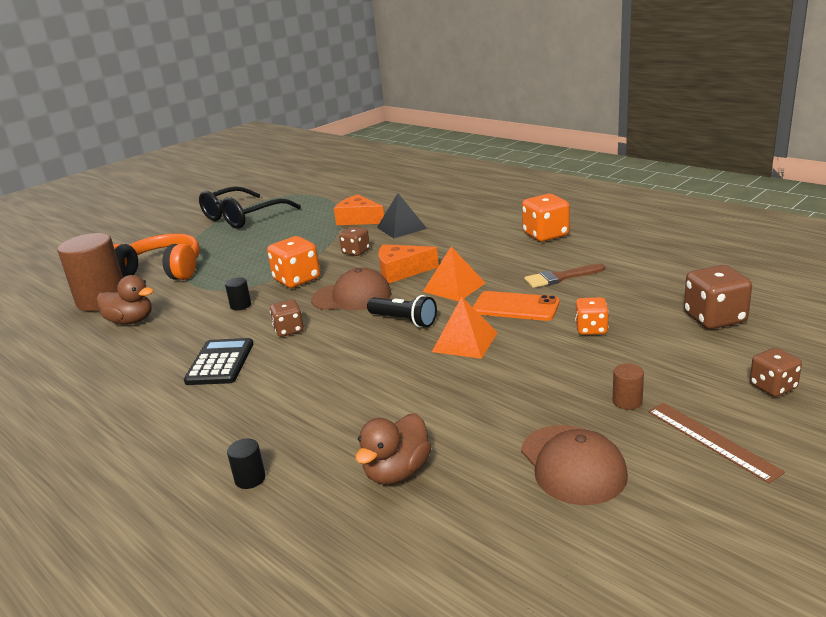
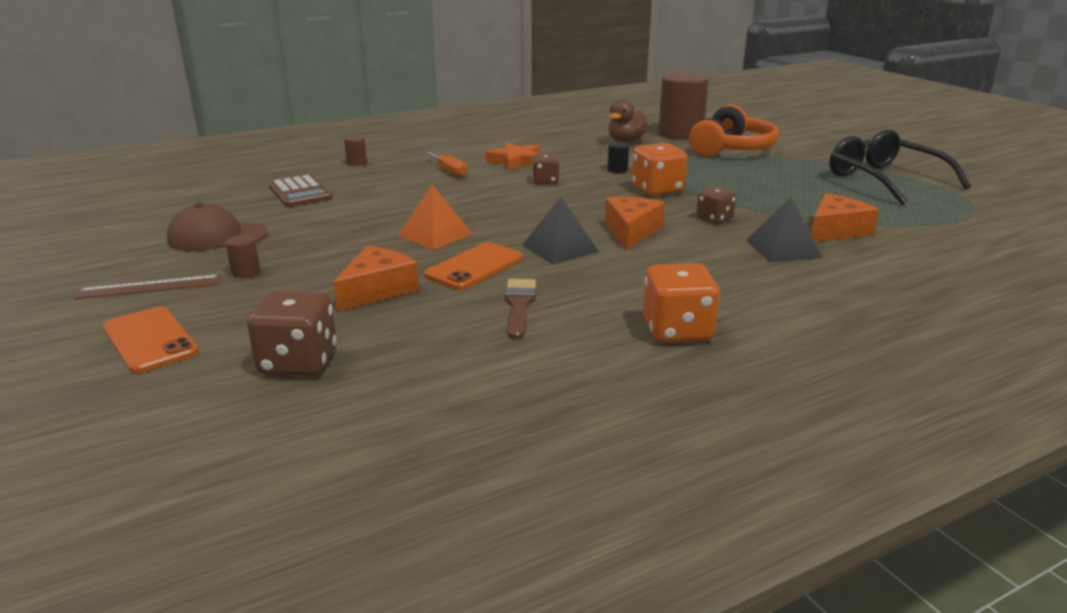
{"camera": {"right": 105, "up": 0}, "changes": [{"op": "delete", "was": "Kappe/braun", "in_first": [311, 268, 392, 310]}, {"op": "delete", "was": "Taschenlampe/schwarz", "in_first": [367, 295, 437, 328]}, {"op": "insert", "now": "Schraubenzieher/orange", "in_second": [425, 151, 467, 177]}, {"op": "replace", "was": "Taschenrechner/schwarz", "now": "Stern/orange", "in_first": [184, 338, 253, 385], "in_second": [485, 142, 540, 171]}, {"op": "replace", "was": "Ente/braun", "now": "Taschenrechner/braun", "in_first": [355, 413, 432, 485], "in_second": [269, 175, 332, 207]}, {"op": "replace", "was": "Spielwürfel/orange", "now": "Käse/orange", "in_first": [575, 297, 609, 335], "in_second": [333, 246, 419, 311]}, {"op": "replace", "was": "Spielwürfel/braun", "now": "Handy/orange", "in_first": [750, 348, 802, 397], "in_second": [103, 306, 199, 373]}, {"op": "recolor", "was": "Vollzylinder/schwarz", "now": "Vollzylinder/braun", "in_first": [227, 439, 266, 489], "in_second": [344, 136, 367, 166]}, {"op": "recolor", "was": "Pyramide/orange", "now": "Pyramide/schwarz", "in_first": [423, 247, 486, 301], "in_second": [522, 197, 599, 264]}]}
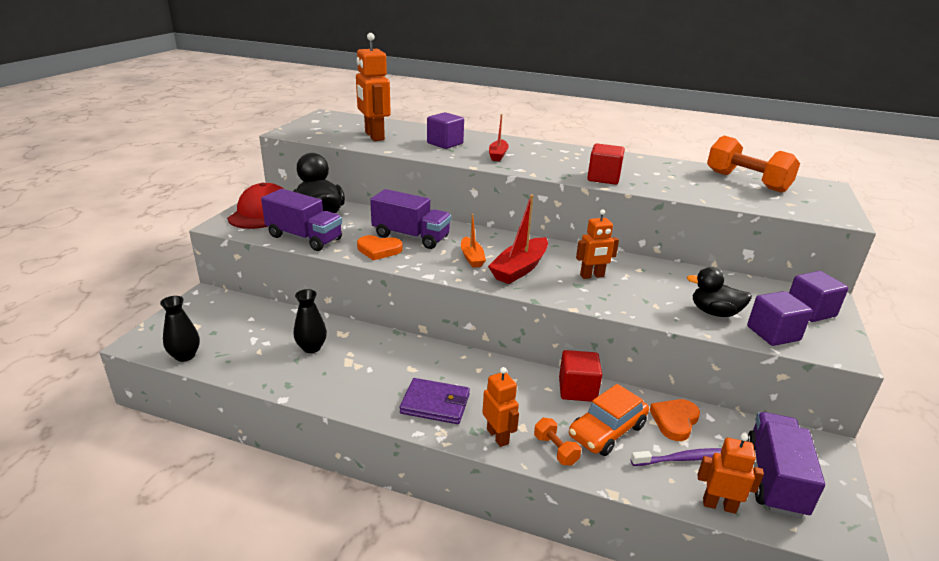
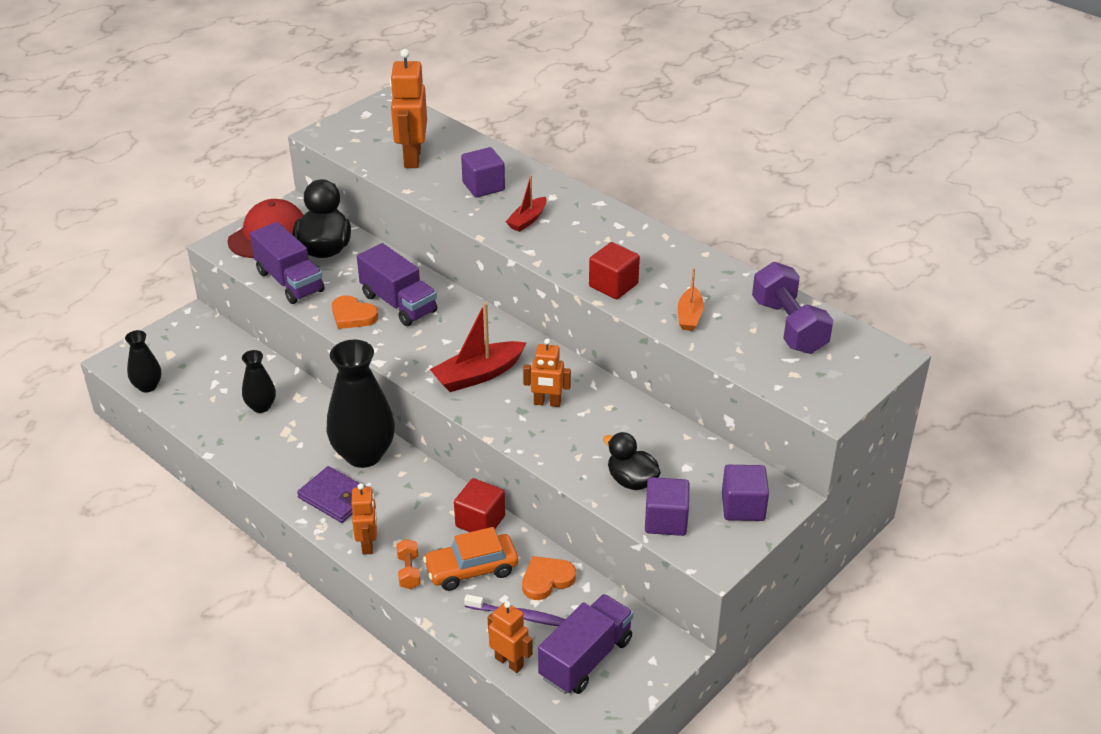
{"camera": {"right": 25, "up": 10}, "changes": [{"op": "insert", "now": "Vase/schwarz", "in_second": [326, 340, 395, 468]}, {"op": "move", "was": "Boot/orange", "in_first": [461, 214, 486, 268], "in_second": [678, 268, 704, 331]}, {"op": "recolor", "was": "Hantel/orange", "now": "Hantel/lila", "in_first": [707, 136, 800, 193], "in_second": [752, 262, 833, 354]}]}
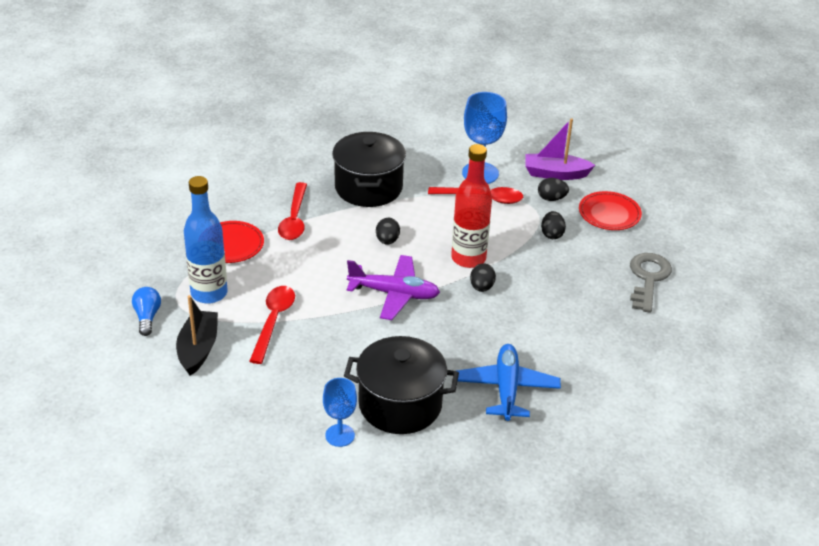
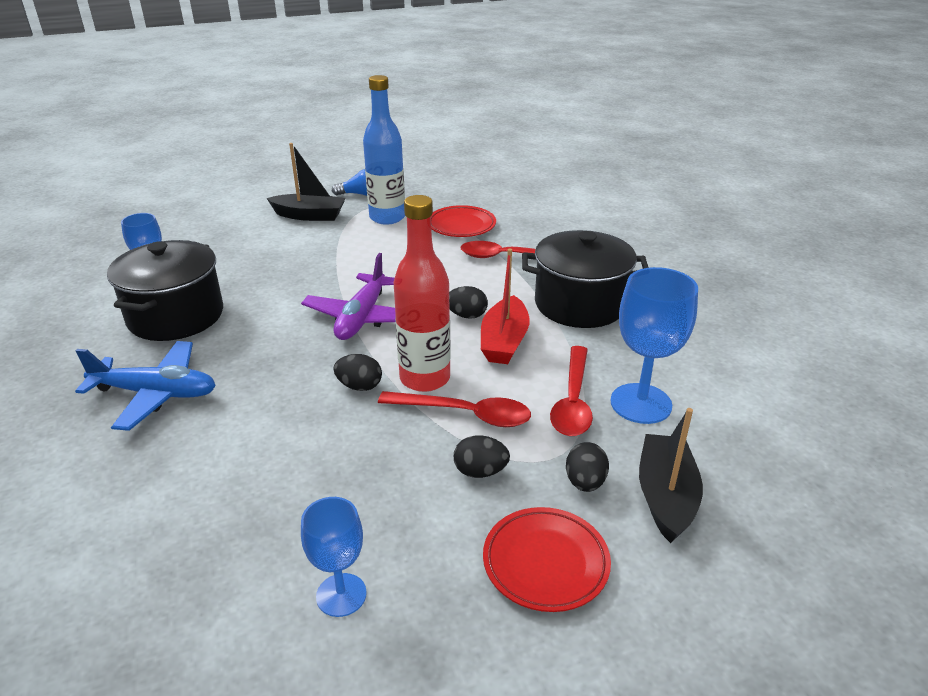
{"camera": {"right": 95, "up": -5}, "changes": [{"op": "insert", "now": "Boot/rot", "in_second": [481, 248, 530, 364]}, {"op": "move", "was": "Löffel/rot", "in_first": [250, 286, 295, 364], "in_second": [378, 391, 531, 427]}, {"op": "replace", "was": "Schlüssel/grau", "now": "Kelch/blau", "in_first": [630, 253, 672, 313], "in_second": [301, 497, 367, 617]}, {"op": "recolor", "was": "Boot/lila", "now": "Boot/schwarz", "in_first": [525, 118, 595, 180], "in_second": [639, 408, 703, 543]}]}
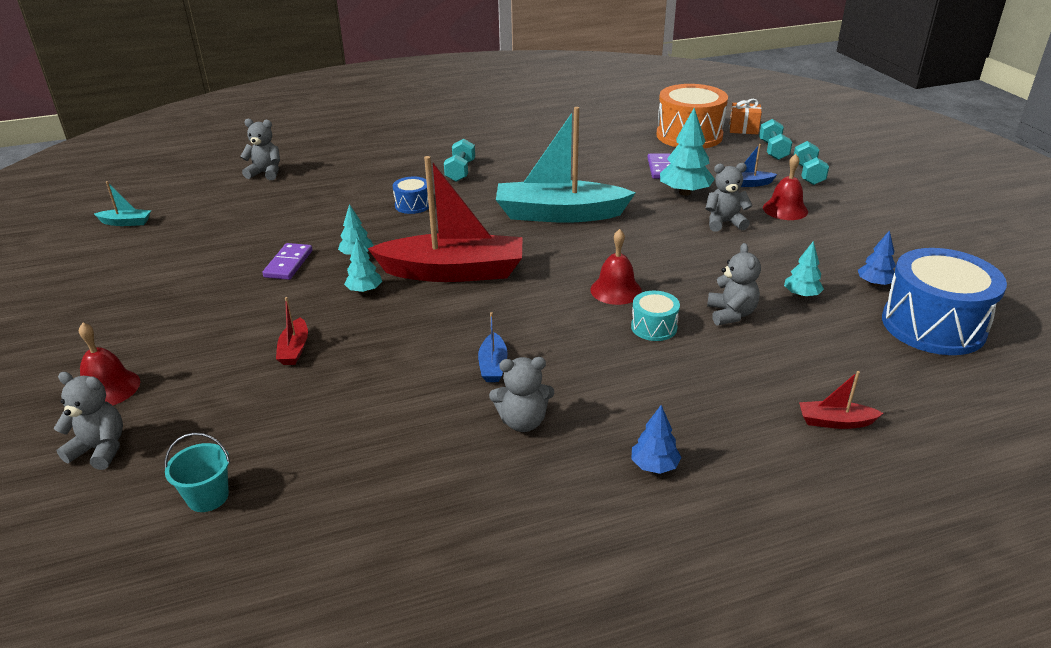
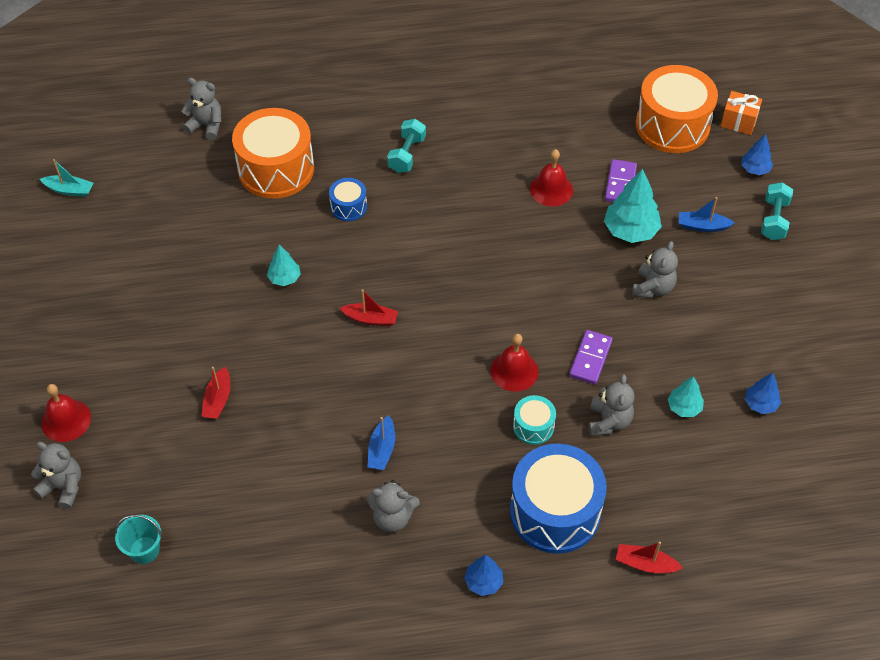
{"camera": {"right": 10, "up": 20}, "changes": [{"op": "delete", "was": "Baum/türkis", "in_first": [344, 238, 382, 293]}, {"op": "delete", "was": "Boot/türkis", "in_first": [496, 107, 636, 223]}, {"op": "insert", "now": "Trommel/orange", "in_second": [232, 108, 314, 199]}, {"op": "move", "was": "Dominostein/lila", "in_first": [262, 243, 312, 280], "in_second": [569, 330, 613, 384]}, {"op": "move", "was": "Glocke/rot", "in_first": [763, 154, 808, 220], "in_second": [530, 149, 573, 206]}, {"op": "move", "was": "Trommel/blau", "in_first": [882, 248, 1007, 355], "in_second": [510, 444, 607, 554]}, {"op": "replace", "was": "Hantel/türkis", "now": "Baum/blau", "in_first": [759, 119, 792, 160], "in_second": [742, 134, 773, 175]}, {"op": "rotate", "was": "Teddybär/grau", "in_first": [705, 163, 752, 232], "in_second": [632, 241, 678, 298], "clockwise": 105}, {"op": "resize", "was": "Boot/rot", "in_first": [368, 156, 523, 282], "in_second": [339, 289, 398, 326], "ratio": 0.41}]}
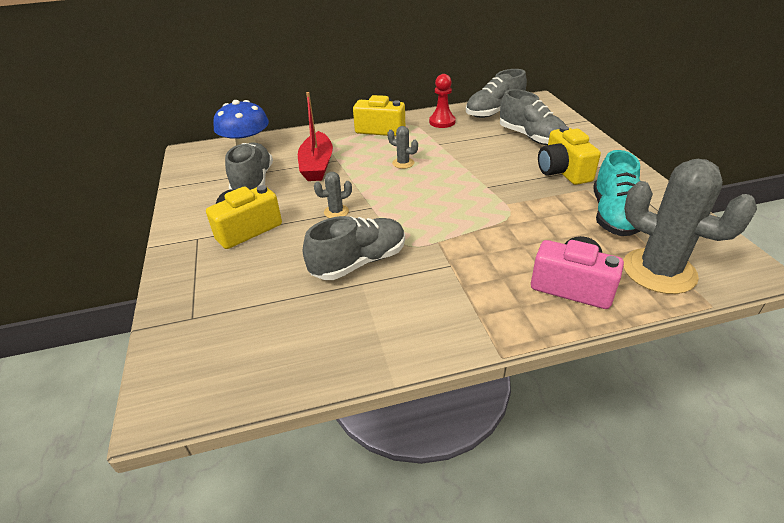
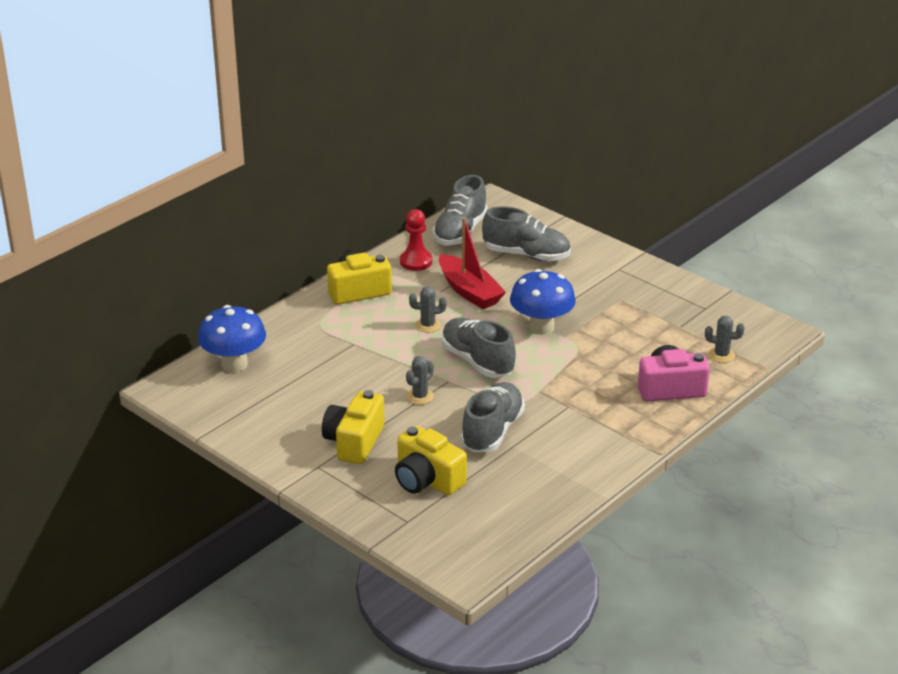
{"camera": {"right": -35, "up": -5}, "changes": [{"op": "delete", "was": "Schuh/türkis", "in_first": [593, 150, 640, 236]}, {"op": "insert", "now": "Pilz/blau", "in_second": [510, 269, 576, 335]}, {"op": "move", "was": "Schuh/grau", "in_first": [225, 142, 273, 190], "in_second": [442, 318, 516, 378]}, {"op": "move", "was": "Boot/rot", "in_first": [298, 92, 333, 181], "in_second": [439, 217, 506, 309]}, {"op": "move", "was": "Kamera/gelb", "in_first": [538, 126, 601, 185], "in_second": [395, 425, 467, 495]}, {"op": "resize", "was": "Kaktus/grau", "in_first": [623, 159, 757, 294], "in_second": [705, 315, 745, 363], "ratio": 0.44}]}
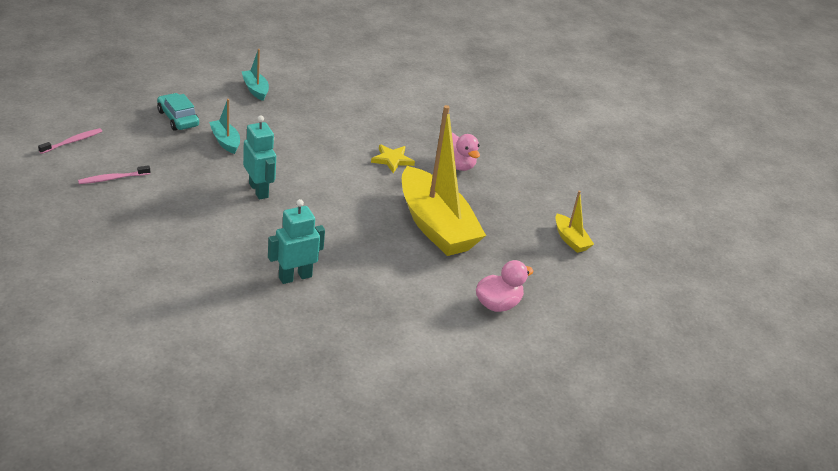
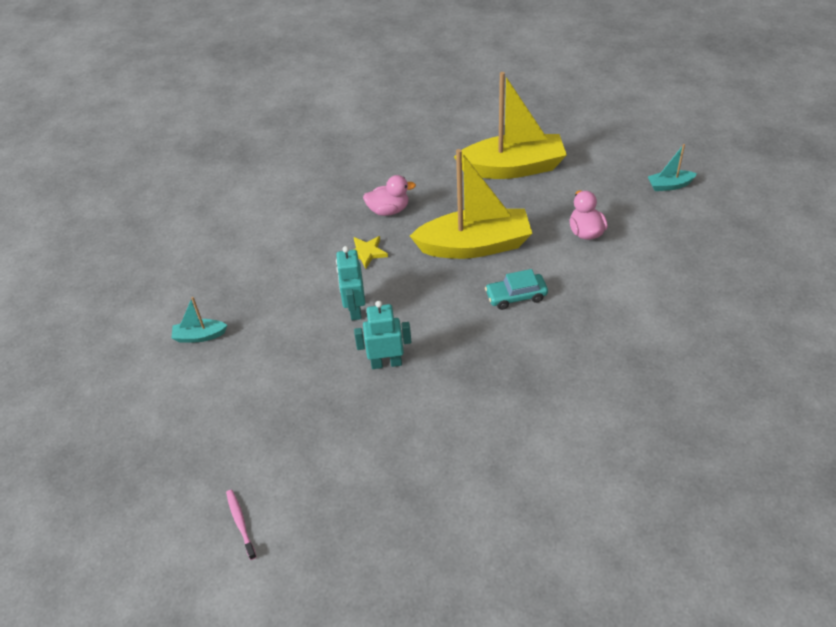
{"camera": {"right": -60, "up": 10}, "changes": [{"op": "delete", "was": "Zahnbürste/rosa", "in_first": [78, 165, 150, 184]}, {"op": "move", "was": "Auto/türkis", "in_first": [157, 93, 199, 131], "in_second": [485, 269, 548, 310]}, {"op": "move", "was": "Boot/türkis", "in_first": [209, 99, 240, 154], "in_second": [648, 144, 697, 191]}, {"op": "move", "was": "Roboter/türkis", "in_first": [268, 199, 325, 284], "in_second": [336, 246, 365, 320]}, {"op": "resize", "was": "Boot/gelb", "in_first": [555, 191, 594, 253], "in_second": [454, 72, 567, 179], "ratio": 2.31}]}
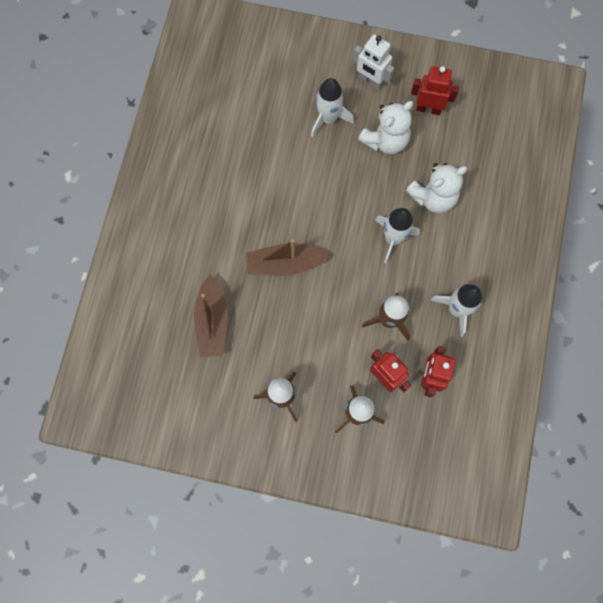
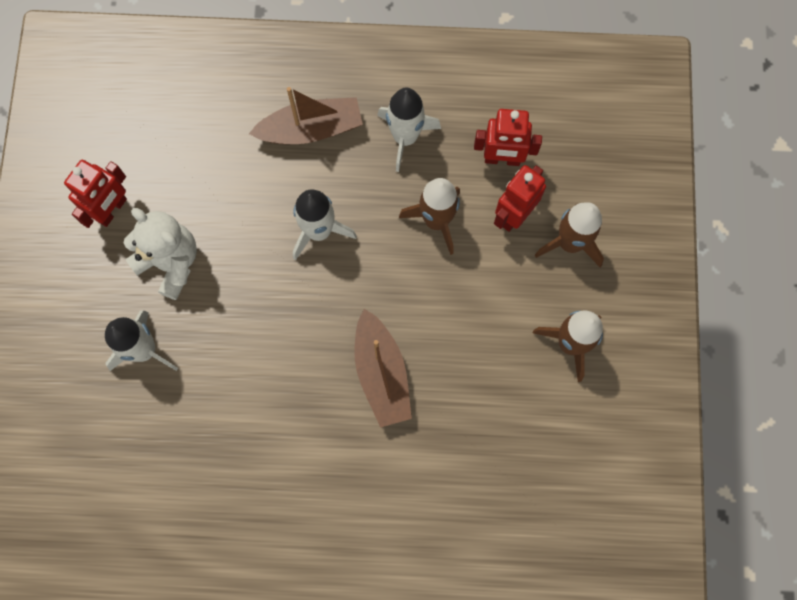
{"camera": {"right": -100, "up": 0}, "changes": [{"op": "delete", "was": "Roboter/weiß", "in_first": [353, 34, 394, 90]}, {"op": "delete", "was": "Teddybär/weiß", "in_first": [406, 163, 468, 213]}, {"op": "move", "was": "Boot/braun", "in_first": [194, 274, 228, 357], "in_second": [249, 87, 363, 144]}, {"op": "rotate", "was": "Roboter/rot", "in_first": [411, 66, 459, 115], "in_second": [64, 160, 127, 228], "clockwise": -150}]}
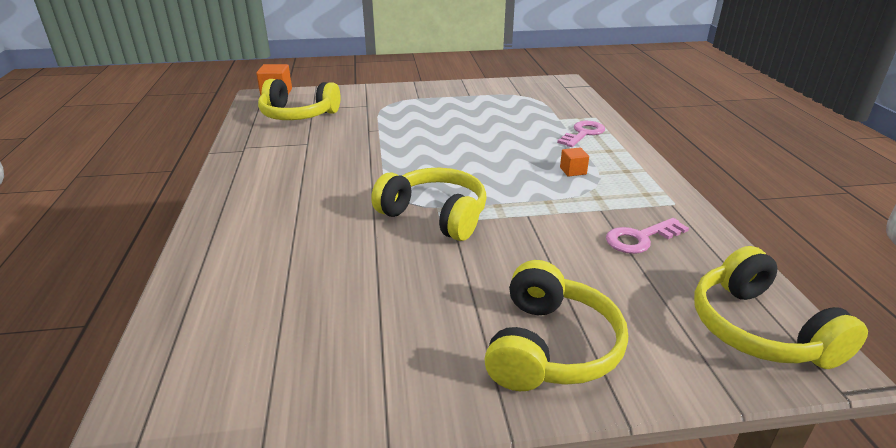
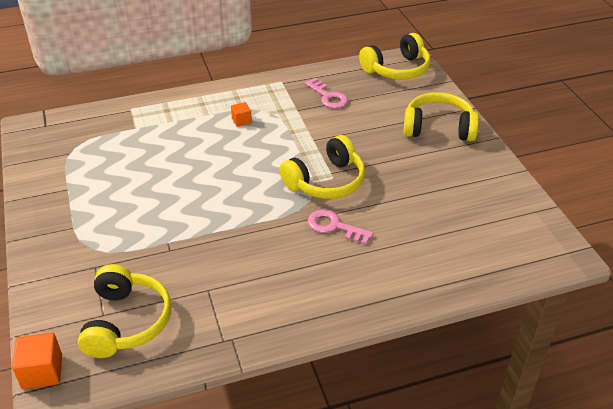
{"camera": {"right": -100, "up": 10}, "changes": [{"op": "move", "was": "Schlüssel/rosa", "in_first": [557, 121, 605, 147], "in_second": [308, 210, 374, 245]}, {"op": "rotate", "was": "Kopfhörer/gelb", "in_first": [371, 168, 487, 241], "in_second": [279, 135, 365, 199], "clockwise": -150}]}
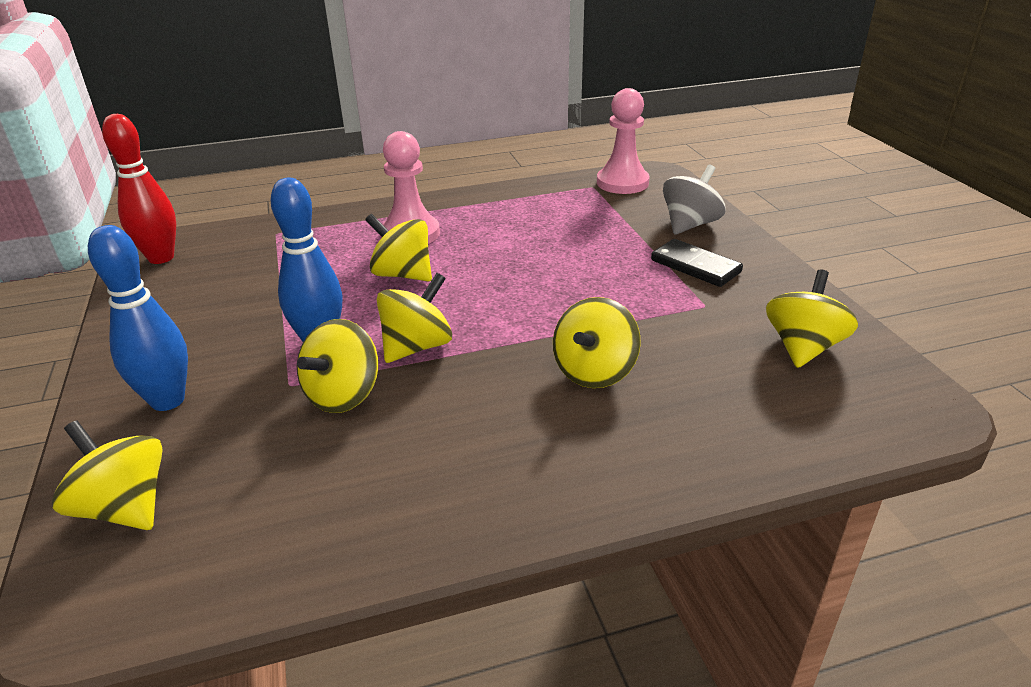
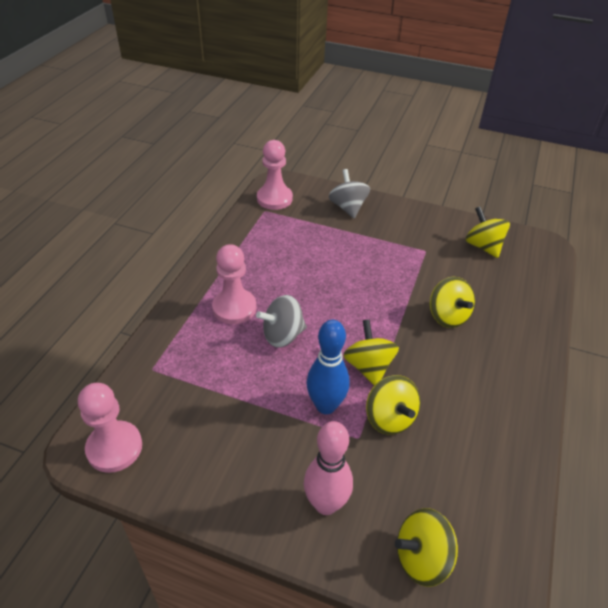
{"camera": {"right": -55, "up": 10}, "changes": [{"op": "delete", "was": "Dominostein/schwarz", "in_first": [651, 239, 743, 287]}, {"op": "replace", "was": "Bowlingkegel/rot", "now": "Bauer/rosa", "in_first": [102, 114, 176, 264], "in_second": [78, 383, 142, 473]}, {"op": "recolor", "was": "Bowlingkegel/blau", "now": "Bowlingkegel/rosa", "in_first": [88, 225, 188, 411], "in_second": [304, 421, 353, 515]}, {"op": "recolor", "was": "Kreisel/gelb", "now": "Kreisel/grau", "in_first": [365, 214, 432, 281], "in_second": [256, 295, 307, 347]}]}
